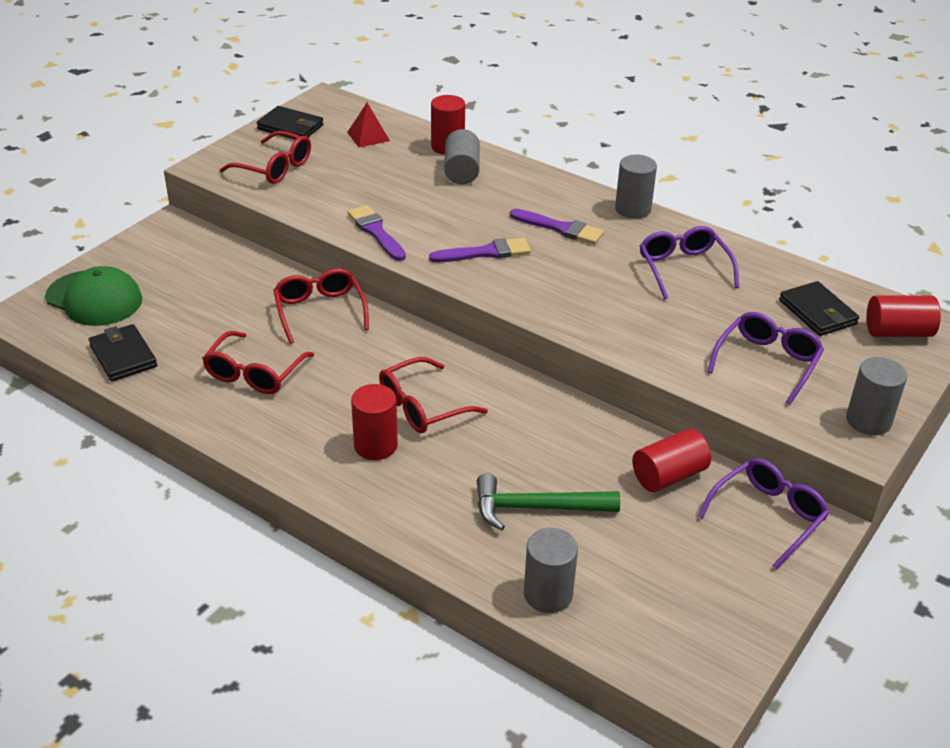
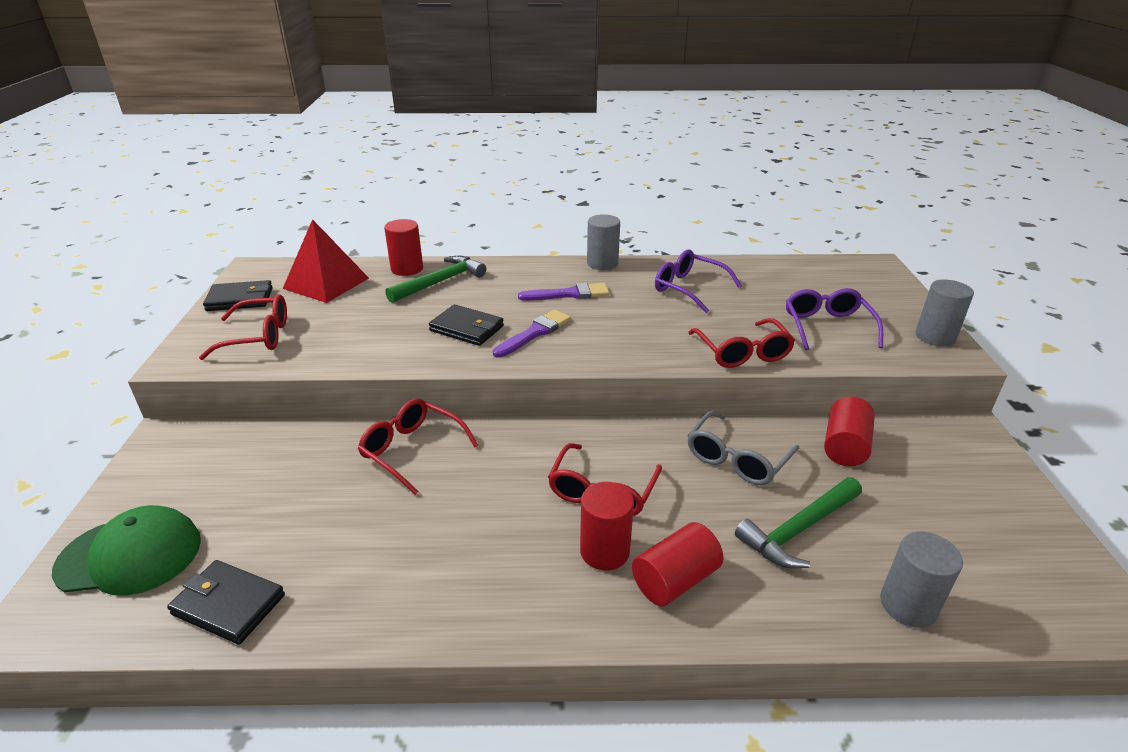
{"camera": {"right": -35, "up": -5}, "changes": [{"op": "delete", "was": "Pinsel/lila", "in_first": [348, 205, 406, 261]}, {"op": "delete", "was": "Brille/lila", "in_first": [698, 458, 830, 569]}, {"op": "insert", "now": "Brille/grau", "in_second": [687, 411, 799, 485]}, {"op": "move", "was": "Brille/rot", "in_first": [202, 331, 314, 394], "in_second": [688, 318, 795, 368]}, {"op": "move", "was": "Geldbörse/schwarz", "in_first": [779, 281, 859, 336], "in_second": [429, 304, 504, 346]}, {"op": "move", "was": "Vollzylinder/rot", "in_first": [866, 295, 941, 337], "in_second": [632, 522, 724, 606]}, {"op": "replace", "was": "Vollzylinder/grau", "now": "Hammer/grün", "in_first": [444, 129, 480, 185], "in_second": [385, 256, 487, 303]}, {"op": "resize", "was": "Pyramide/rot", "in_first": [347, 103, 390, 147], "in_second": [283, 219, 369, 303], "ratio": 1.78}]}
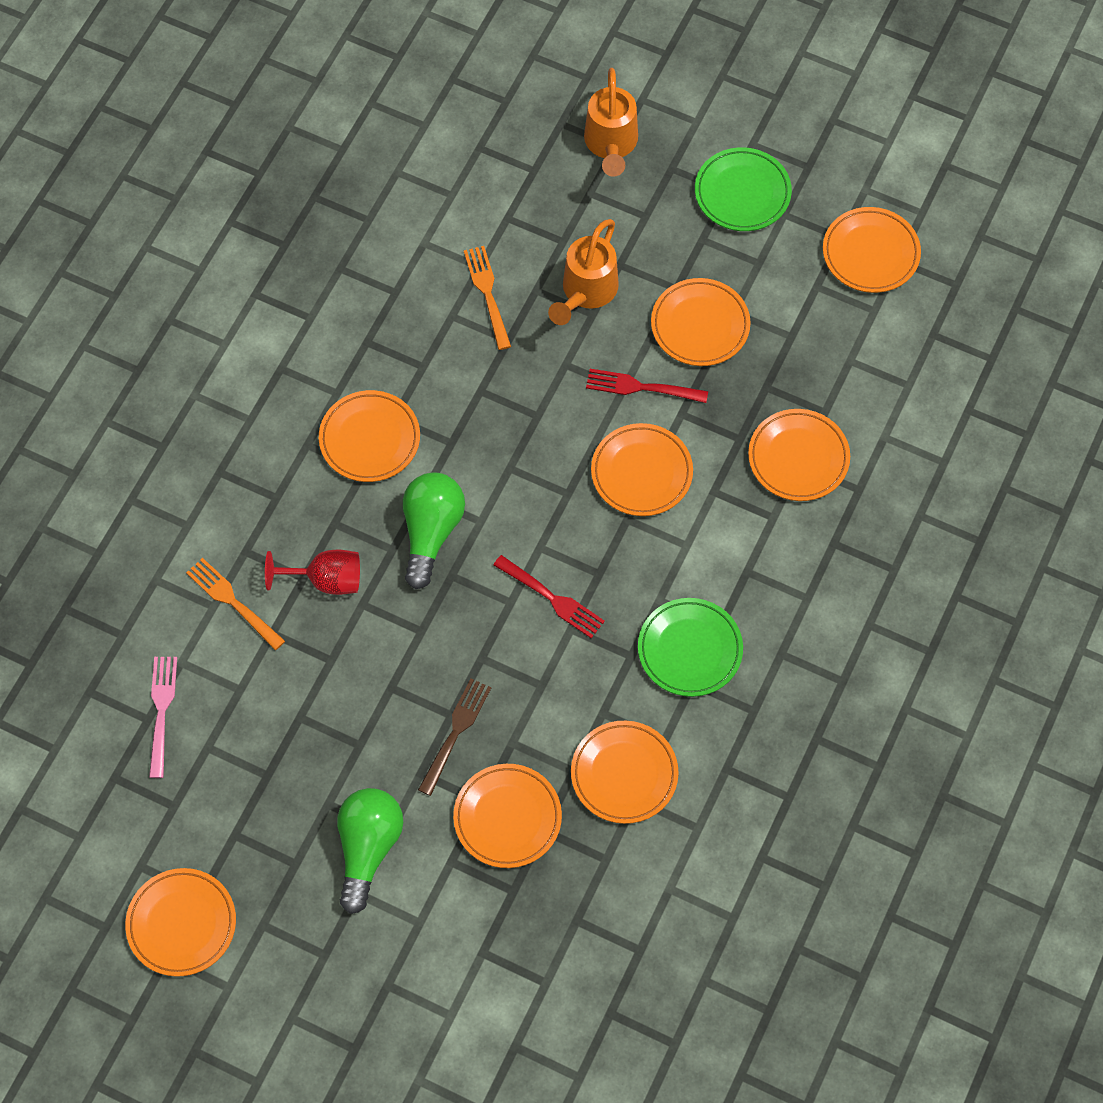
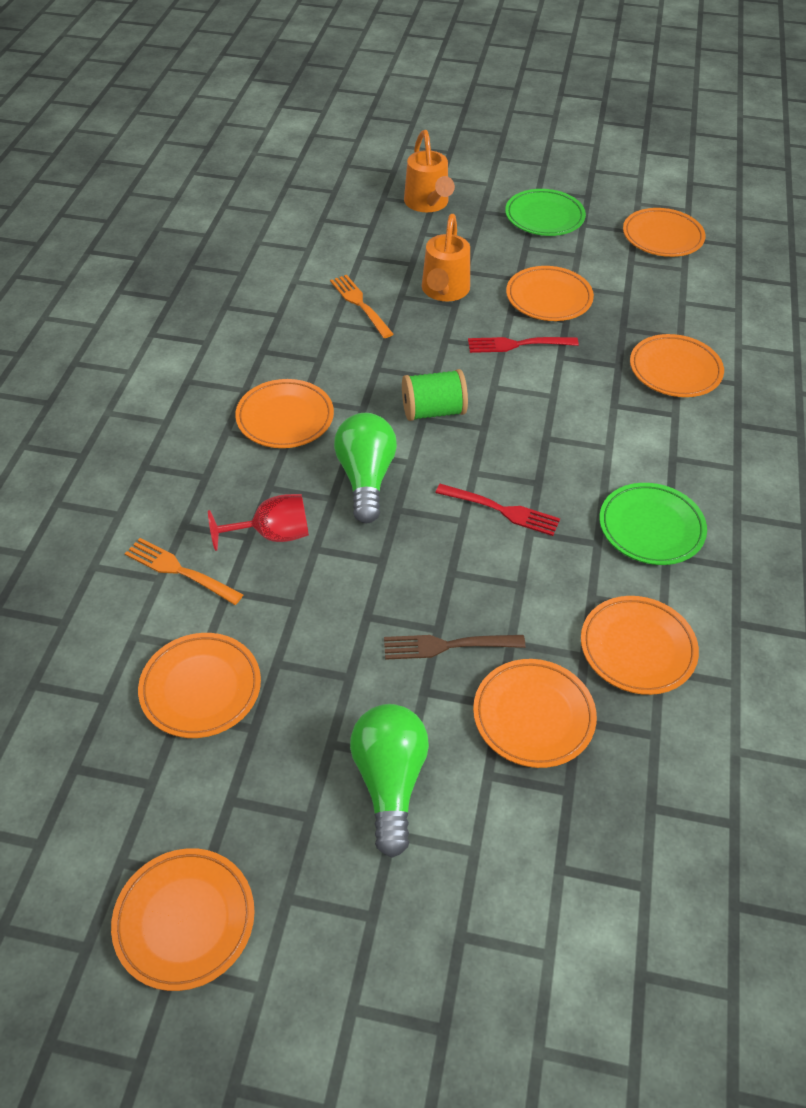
{"camera": {"right": -15, "up": -15}, "changes": [{"op": "delete", "was": "Gabel/rosa", "in_first": [149, 657, 177, 778]}, {"op": "insert", "now": "Garnrolle/grün", "in_second": [402, 369, 468, 421]}, {"op": "move", "was": "Teller/orange", "in_first": [591, 423, 693, 516], "in_second": [138, 633, 261, 738]}, {"op": "rotate", "was": "Gabel/braun", "in_first": [418, 679, 491, 796], "in_second": [384, 635, 525, 660], "clockwise": -105}]}
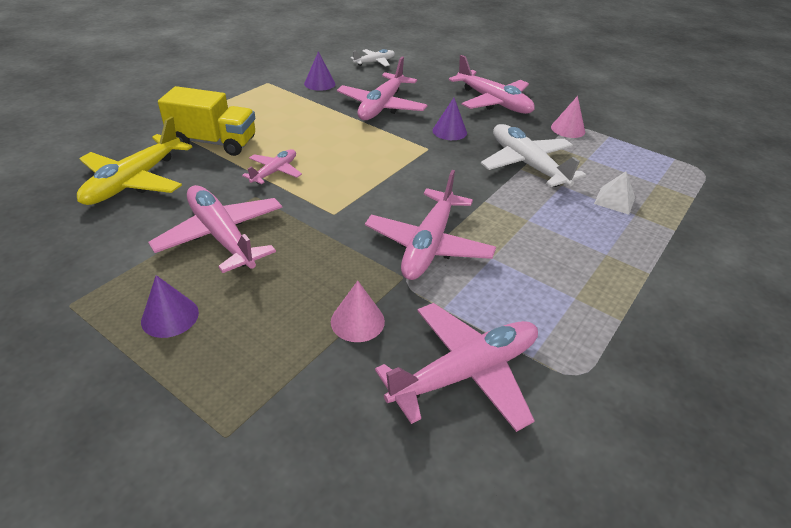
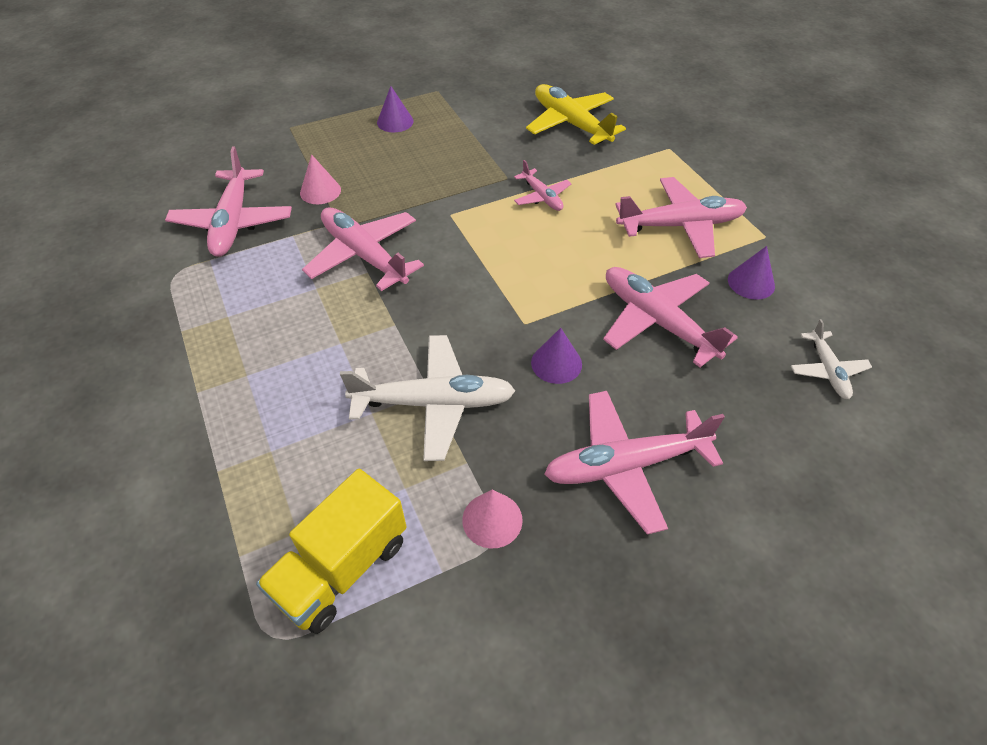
{"camera": {"right": 120, "up": 10}, "changes": [{"op": "delete", "was": "Pyramide/weiß", "in_first": [594, 172, 635, 215]}, {"op": "move", "was": "Flugzeug/rosa", "in_first": [148, 185, 282, 273], "in_second": [615, 177, 747, 258]}, {"op": "move", "was": "Lastwagen/gelb", "in_first": [158, 86, 255, 156], "in_second": [256, 469, 407, 634]}]}
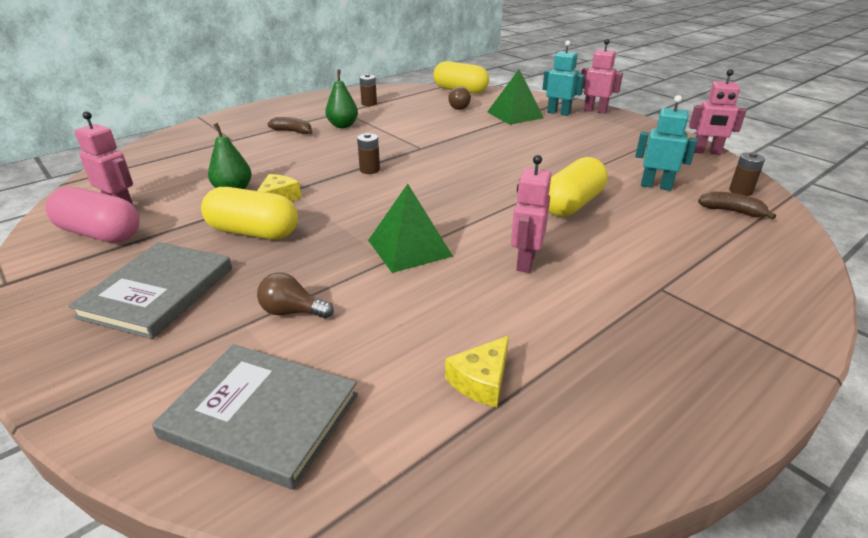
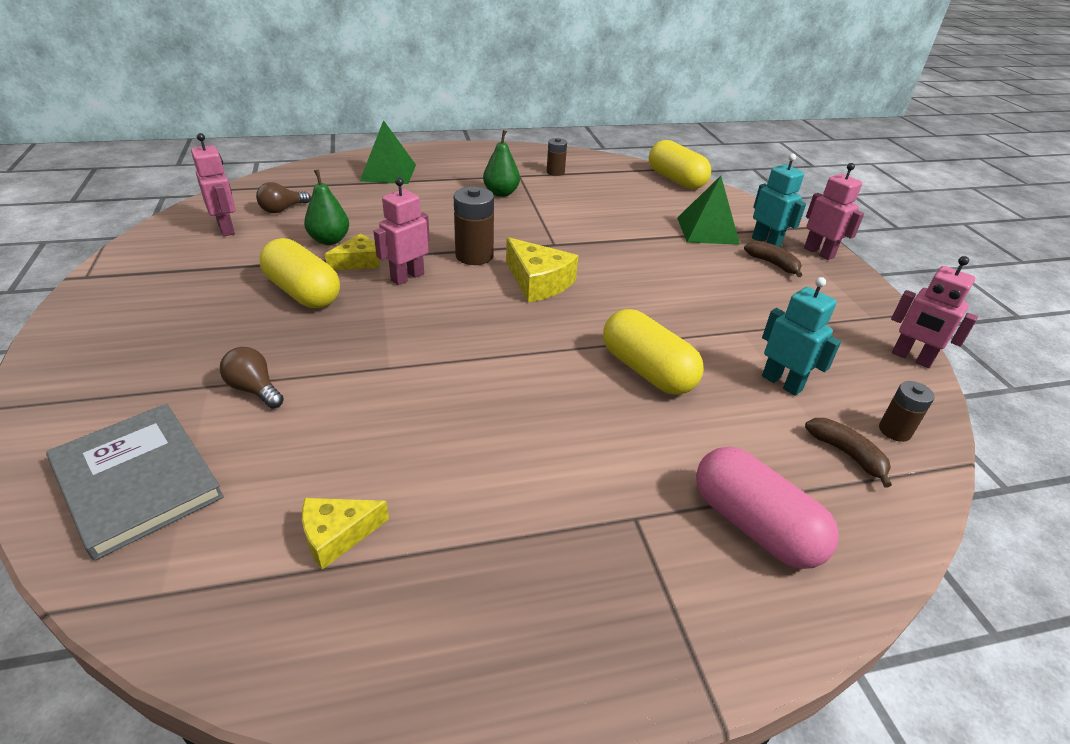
{"camera": {"right": 25, "up": 5}, "changes": [{"op": "delete", "was": "Buch/grau", "in_first": [68, 242, 232, 339]}, {"op": "insert", "now": "Käse/gelb", "in_second": [506, 237, 578, 302]}, {"op": "move", "was": "Kapsel/rosa", "in_first": [45, 187, 140, 243], "in_second": [696, 446, 839, 569]}, {"op": "move", "was": "Banane/braun", "in_first": [268, 117, 312, 134], "in_second": [744, 241, 802, 277]}, {"op": "move", "was": "Pyramide/grün", "in_first": [368, 184, 453, 273], "in_second": [360, 120, 416, 184]}, {"op": "move", "was": "Glühbirne/braun", "in_first": [448, 86, 471, 110], "in_second": [256, 182, 311, 213]}, {"op": "move", "was": "Roboter/rosa", "in_first": [511, 155, 552, 273], "in_second": [374, 178, 430, 285]}, {"op": "rotate", "was": "Kapsel/gelb", "in_first": [549, 157, 608, 217], "in_second": [603, 309, 704, 395], "clockwise": 75}, {"op": "resize", "was": "Batterie/braun", "in_first": [357, 133, 380, 174], "in_second": [454, 187, 494, 265], "ratio": 1.65}]}
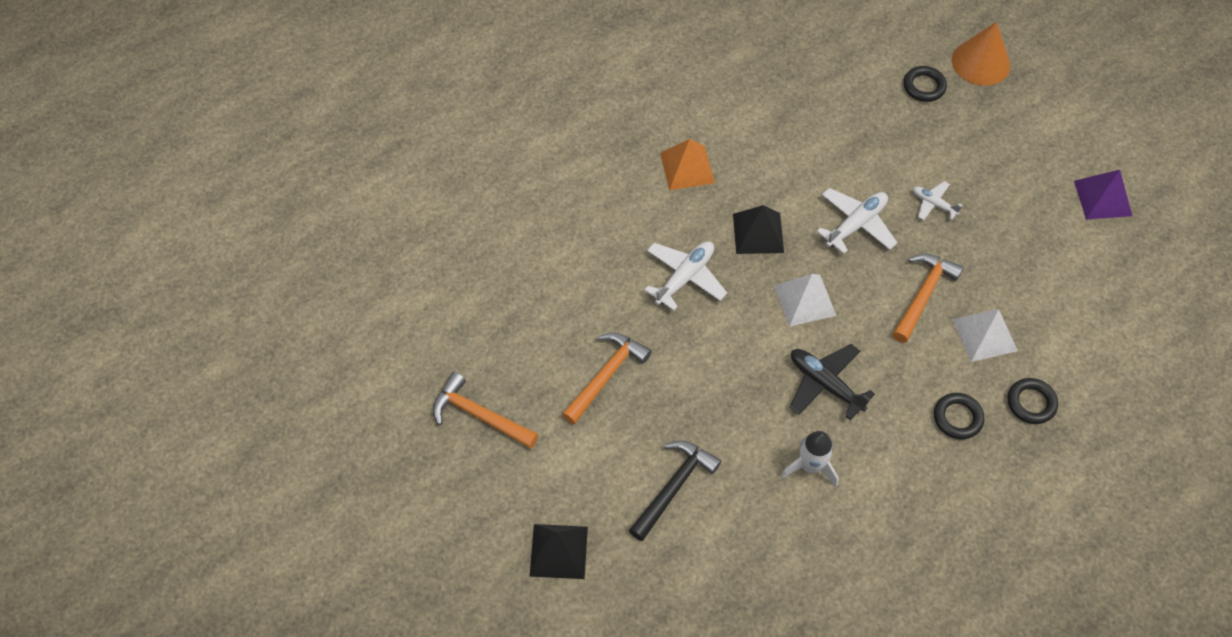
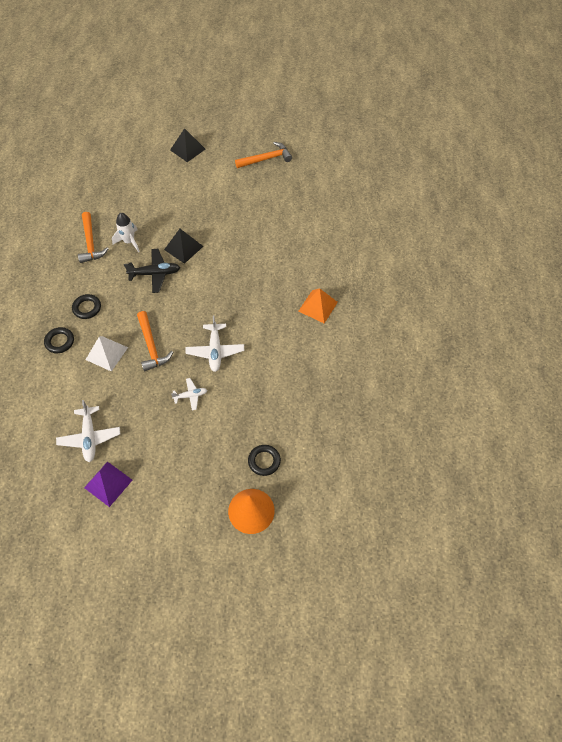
{"camera": {"right": 130, "up": 0}, "changes": [{"op": "delete", "was": "Hammer/schwarz", "in_first": [629, 440, 721, 541]}, {"op": "delete", "was": "Pyramide/weiß", "in_first": [774, 274, 836, 327]}, {"op": "move", "was": "Hammer/orange", "in_first": [562, 333, 652, 425], "in_second": [78, 212, 109, 263]}, {"op": "move", "was": "Flugzeug/weiß", "in_first": [645, 241, 727, 311], "in_second": [56, 400, 120, 462]}, {"op": "move", "was": "Pyramide/schwarz", "in_first": [733, 205, 784, 254], "in_second": [164, 229, 203, 264]}]}
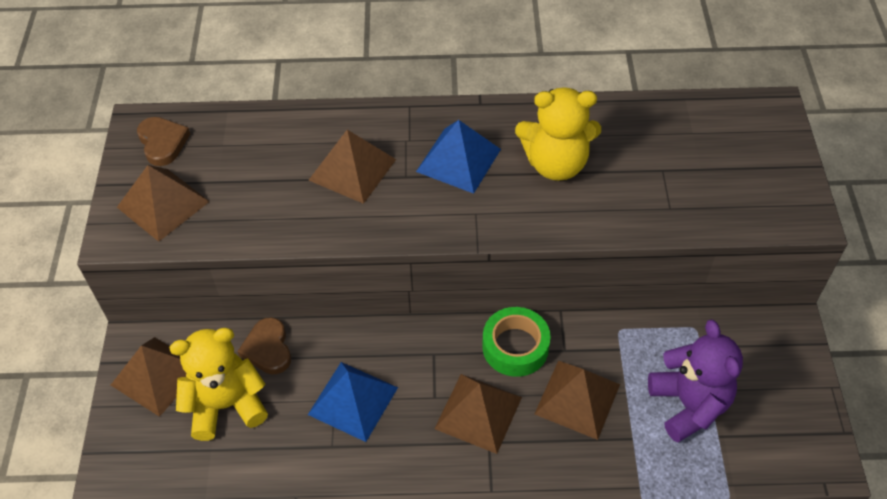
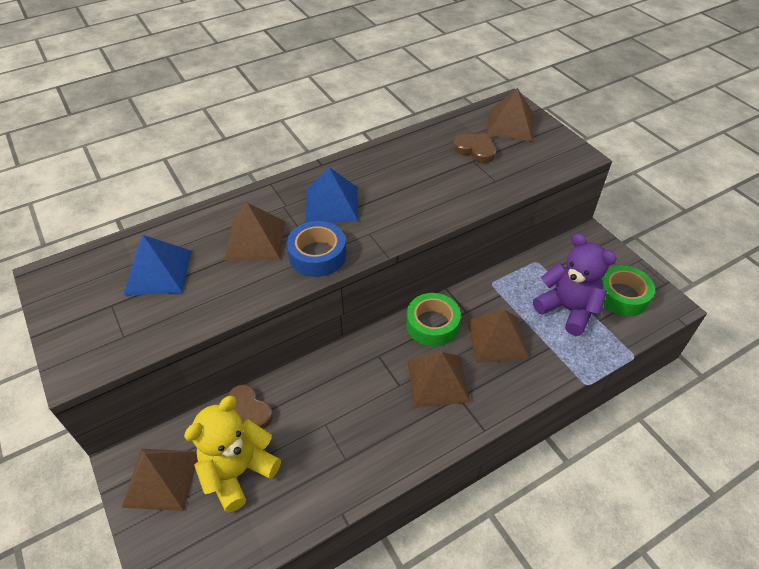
{"camera": {"right": -30, "up": -5}, "changes": [{"op": "delete", "was": "Teddybär/gelb", "in_first": [515, 87, 601, 181]}, {"op": "insert", "now": "Klebeband/blau", "in_second": [287, 221, 346, 277]}, {"op": "insert", "now": "Klebeband/grün", "in_second": [602, 265, 655, 316]}, {"op": "move", "was": "Pyramide/braun", "in_first": [117, 165, 210, 242], "in_second": [486, 88, 534, 141]}, {"op": "move", "was": "Herz/braun", "in_first": [137, 117, 190, 166], "in_second": [453, 133, 496, 163]}, {"op": "move", "was": "Pyramide/blau", "in_first": [308, 362, 398, 442], "in_second": [124, 235, 191, 295]}]}
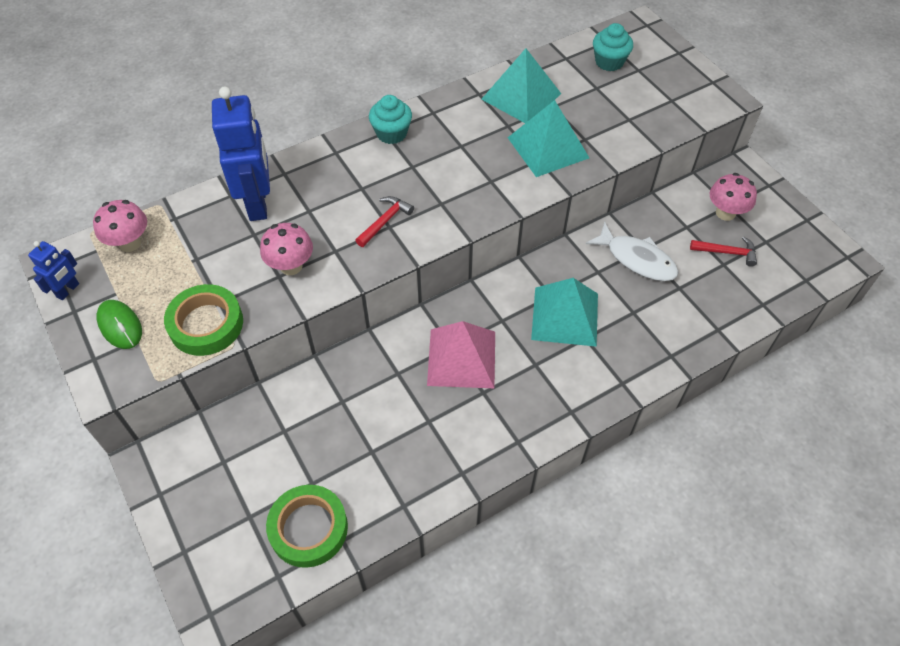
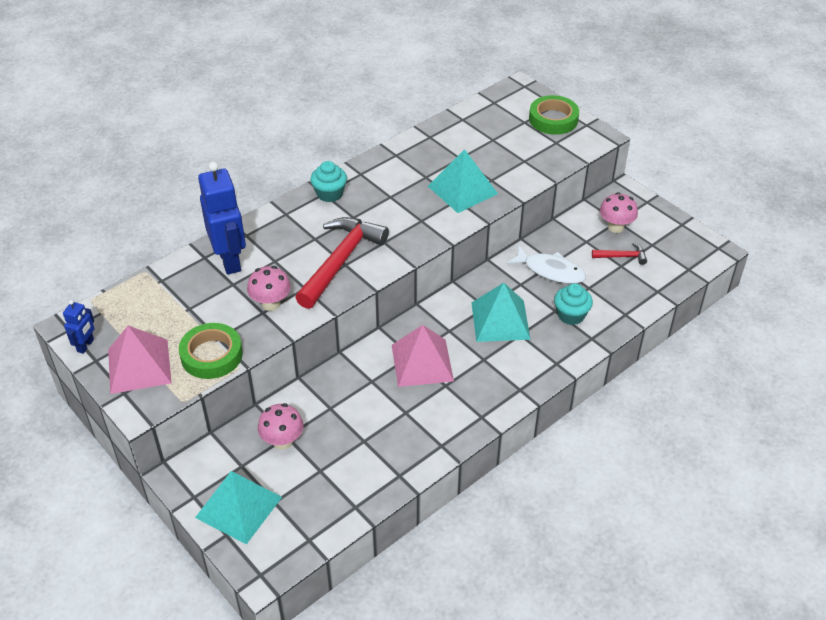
{"camera": {"right": -10, "up": -10}, "changes": [{"op": "move", "was": "Pilz/rosa", "in_first": [93, 200, 147, 252], "in_second": [258, 403, 304, 450]}, {"op": "move", "was": "Klebeband/grün", "in_first": [266, 485, 348, 568], "in_second": [529, 95, 579, 135]}, {"op": "move", "was": "Pyramide/türkis", "in_first": [481, 48, 561, 123], "in_second": [195, 471, 282, 545]}, {"op": "move", "was": "Muffin/türkis", "in_first": [593, 23, 633, 71], "in_second": [554, 283, 593, 325]}, {"op": "replace", "was": "Computermaus/grün", "now": "Pyramide/rosa", "in_first": [96, 300, 142, 349], "in_second": [108, 326, 172, 394]}, {"op": "resize", "was": "Hammer/rot", "in_first": [355, 196, 414, 247], "in_second": [295, 217, 389, 309], "ratio": 2.18}]}
